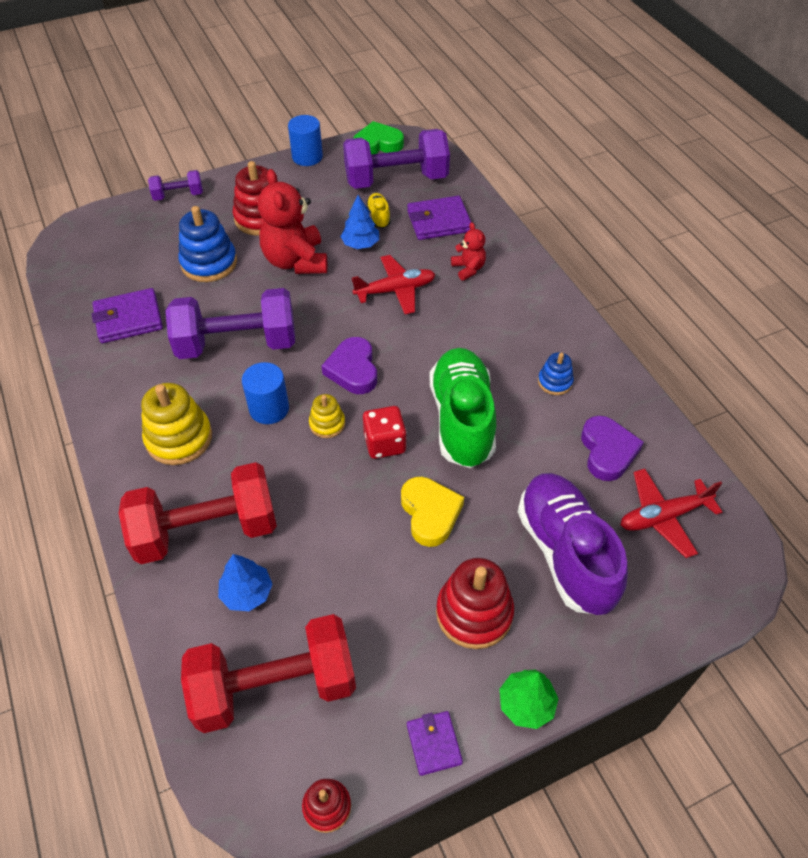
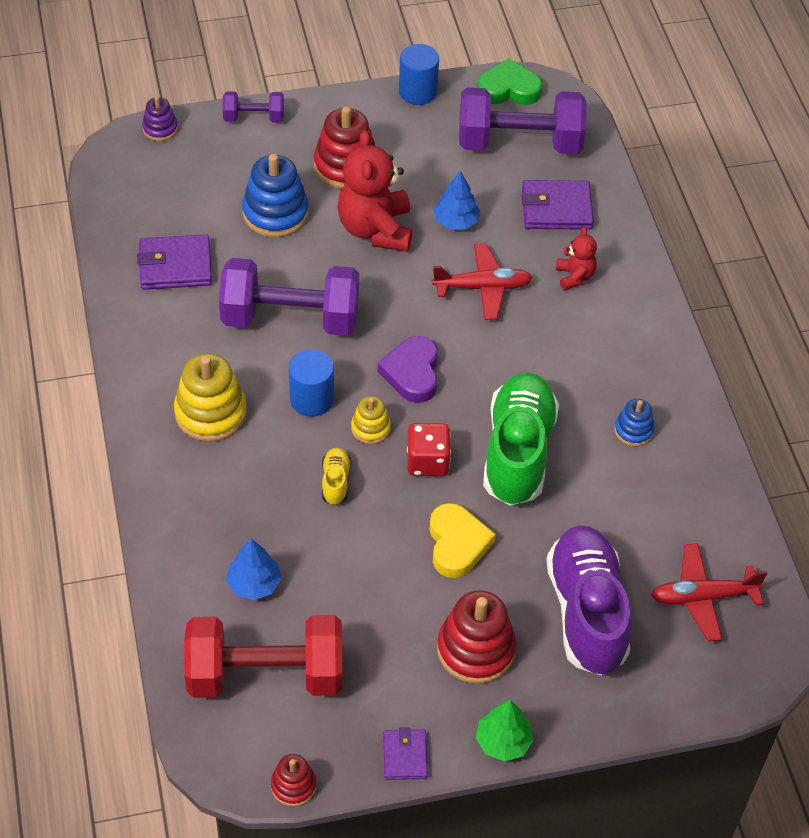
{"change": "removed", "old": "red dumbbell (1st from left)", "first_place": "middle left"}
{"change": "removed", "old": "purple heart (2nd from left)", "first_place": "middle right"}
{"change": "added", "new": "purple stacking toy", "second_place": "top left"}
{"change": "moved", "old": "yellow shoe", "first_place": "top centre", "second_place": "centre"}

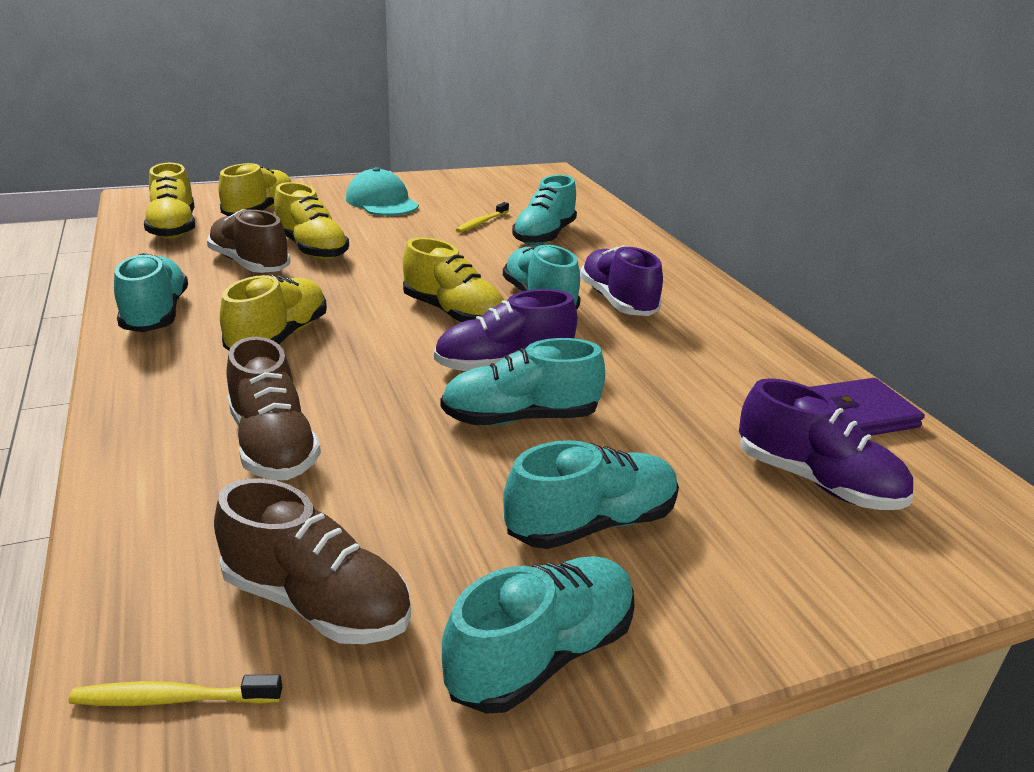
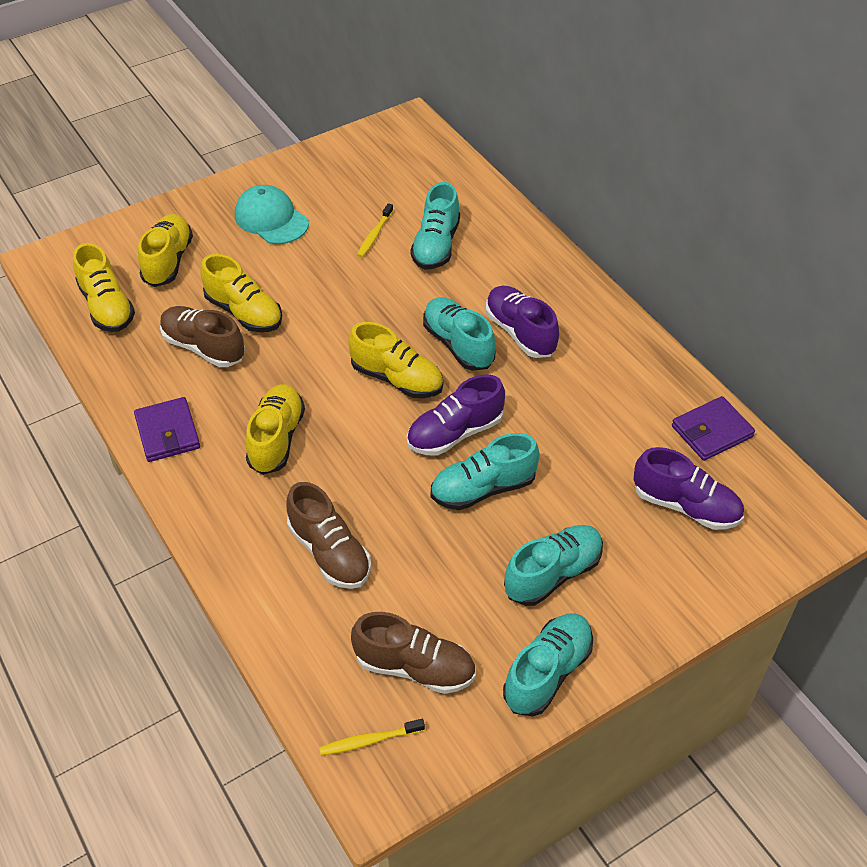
{"change": "replaced", "old": "turquoise shoe (1st from left)", "new": "purple wallet (1st from left)", "first_place": "middle left", "second_place": "middle left"}

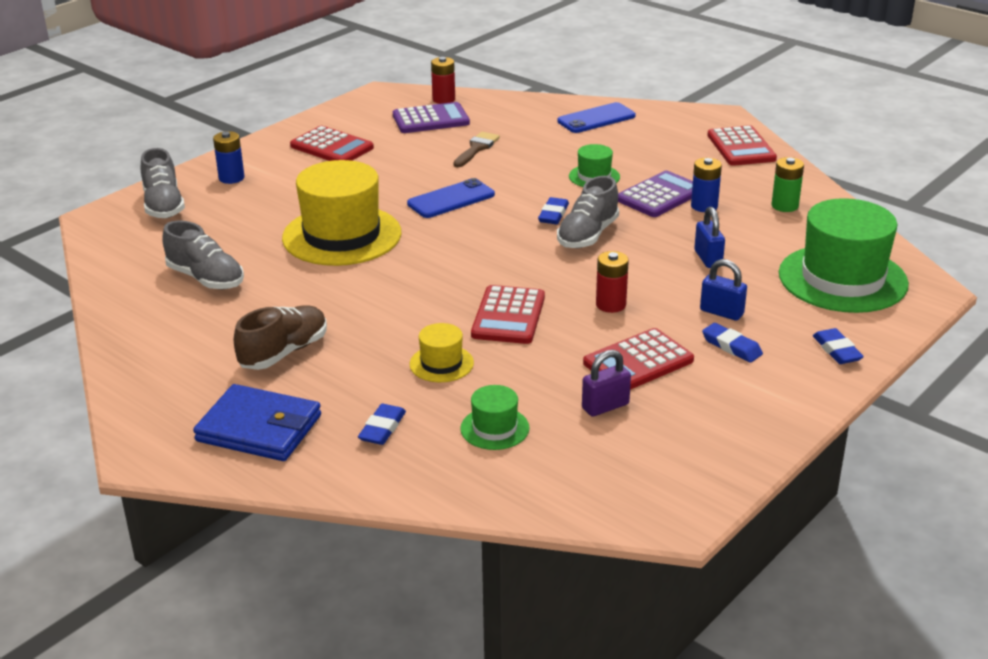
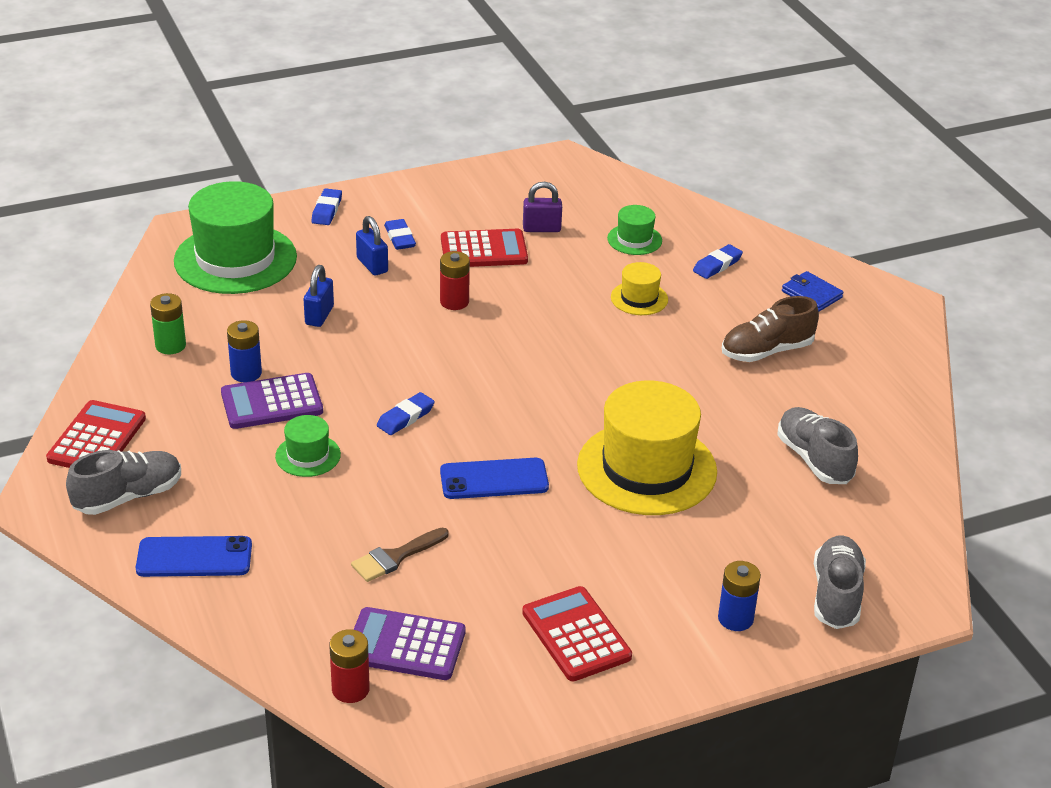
{"change": "removed", "old": "red calculator (2nd from left)", "first_place": "centre"}
{"change": "moved", "old": "grey shoe (3rd from left in the first image)", "new": "grey shoe (1st from left)", "first_place": "top centre", "second_place": "middle left"}
{"change": "resized", "old": "blue wallet", "first_place": "middle left", "second_place": "middle right", "factor": 0.58}

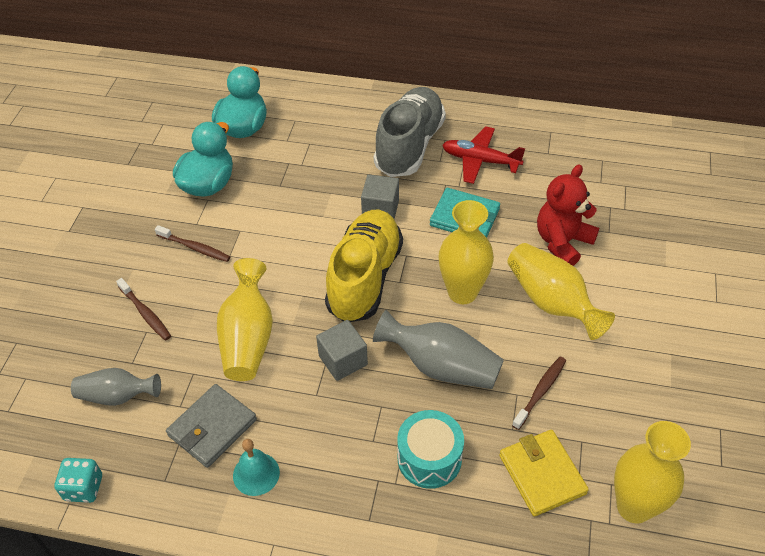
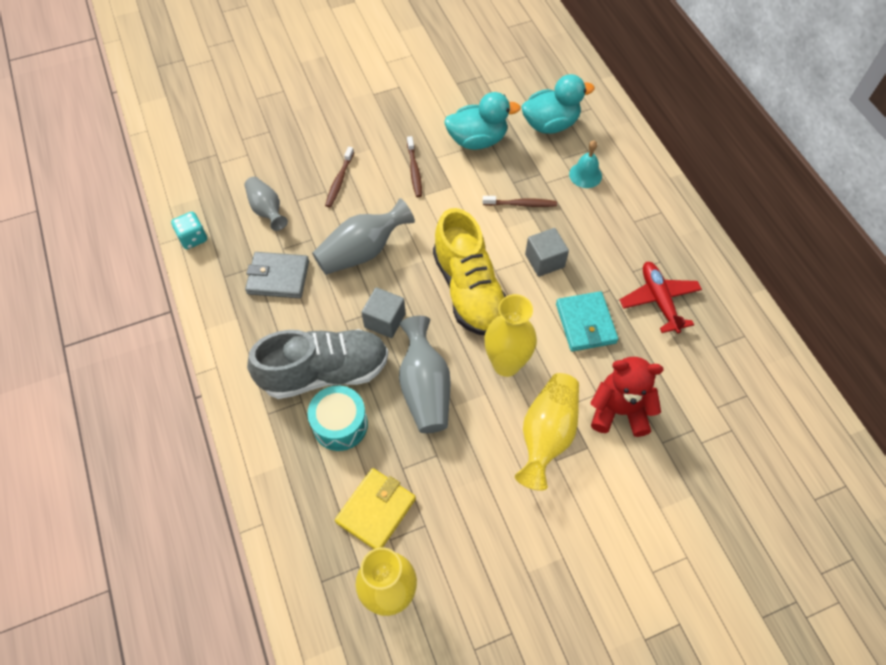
{"change": "moved", "old": "turquoise bell", "first_place": "bottom centre", "second_place": "top centre"}
{"change": "moved", "old": "grey shoe", "first_place": "top centre", "second_place": "centre"}
{"change": "moved", "old": "brown toothbrush (3rd from left)", "first_place": "bottom right", "second_place": "top centre"}
{"change": "recoloured", "old": "yellow vase (1st from left)", "new": "grey vase (2nd from left)", "first_place": "middle left", "second_place": "centre"}
{"change": "turned", "old": "yellow shoe", "first_place": "centre", "second_place": "centre", "degrees": 90}

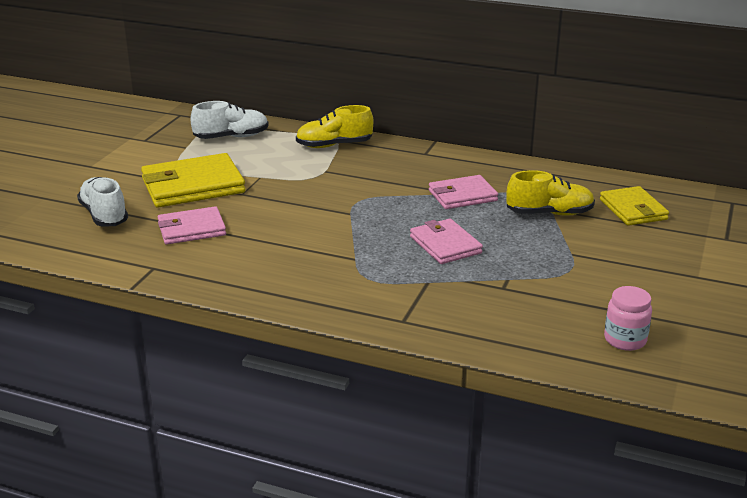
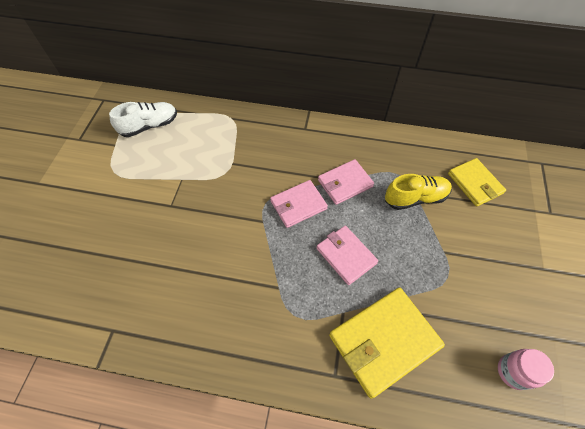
{"change": "removed", "old": "white shoe (1st from left)", "first_place": "middle left"}
{"change": "removed", "old": "yellow shoe (1st from left)", "first_place": "top centre"}
{"change": "moved", "old": "yellow wallet (1st from left)", "first_place": "middle left", "second_place": "bottom centre"}
{"change": "moved", "old": "pink wallet (1st from left)", "first_place": "middle left", "second_place": "centre"}

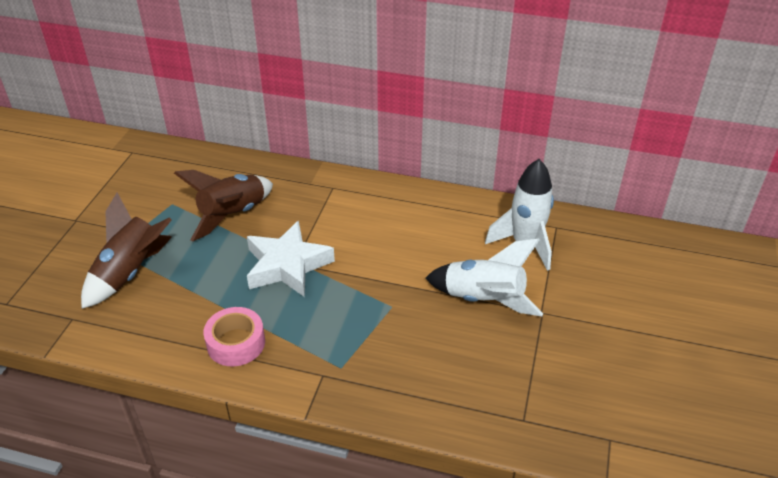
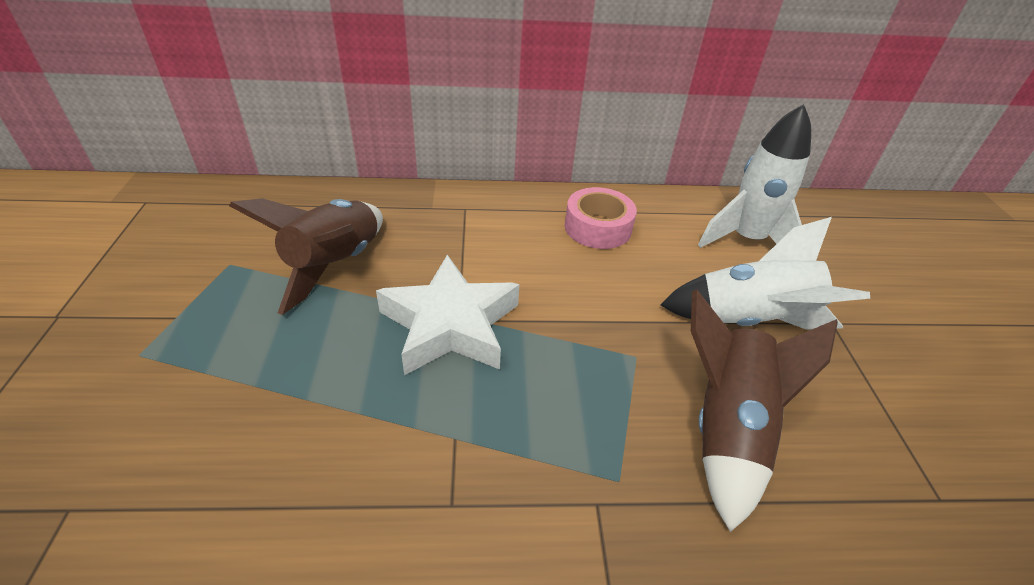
{"change": "moved", "old": "brown rocket (1st from left in the first image)", "new": "brown rocket (2nd from left)", "first_place": "middle left", "second_place": "bottom right"}
{"change": "moved", "old": "pink tape", "first_place": "bottom left", "second_place": "centre"}

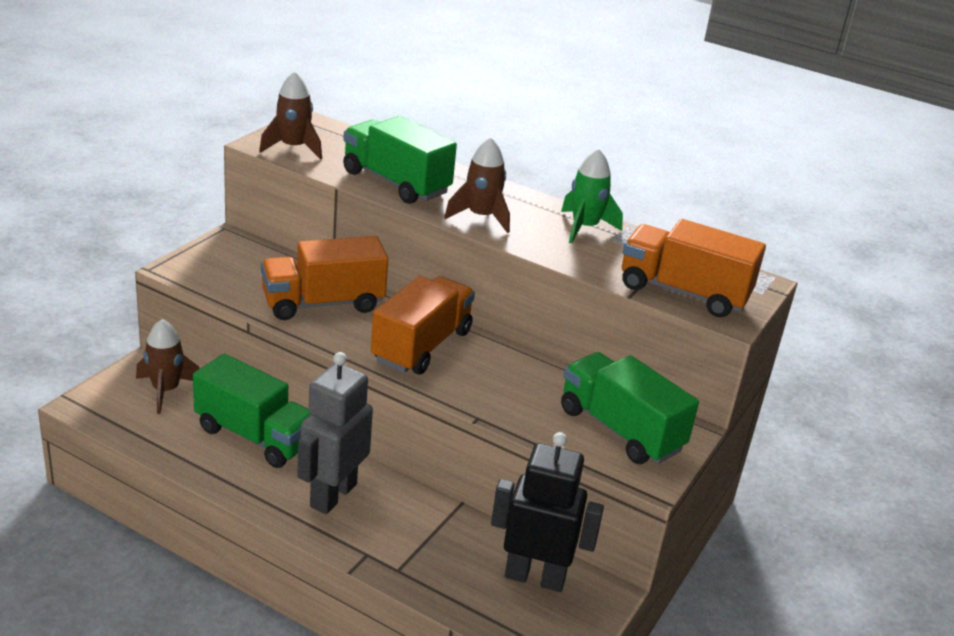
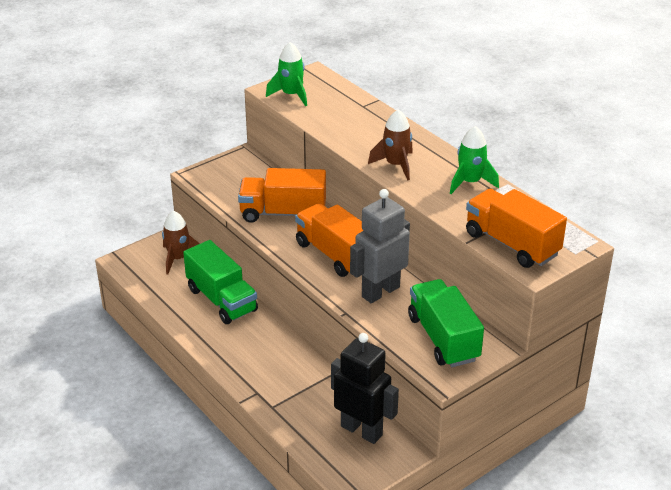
{"change": "removed", "old": "green truck (2nd from left)", "first_place": "top centre"}
{"change": "moved", "old": "grey robot", "first_place": "bottom centre", "second_place": "centre"}
{"change": "recoloured", "old": "brown rocket (2nd from left)", "new": "green rocket (1st from left)", "first_place": "top left", "second_place": "top centre"}
{"change": "turned", "old": "orange truck (2nd from left)", "first_place": "centre", "second_place": "centre", "degrees": -90}

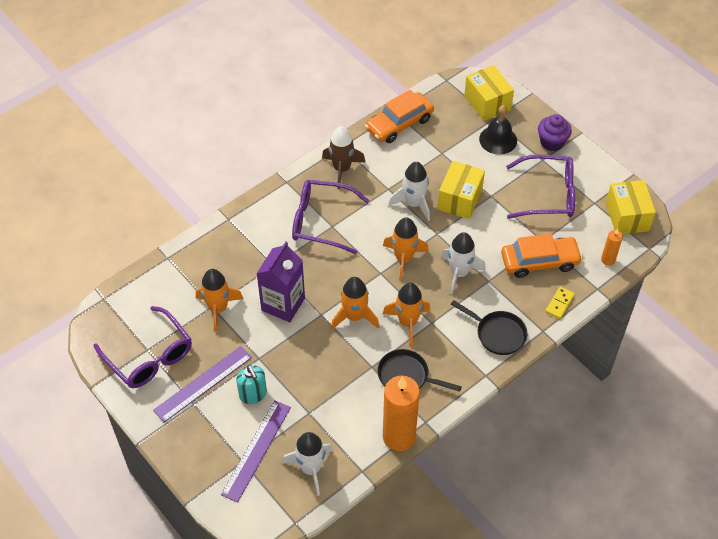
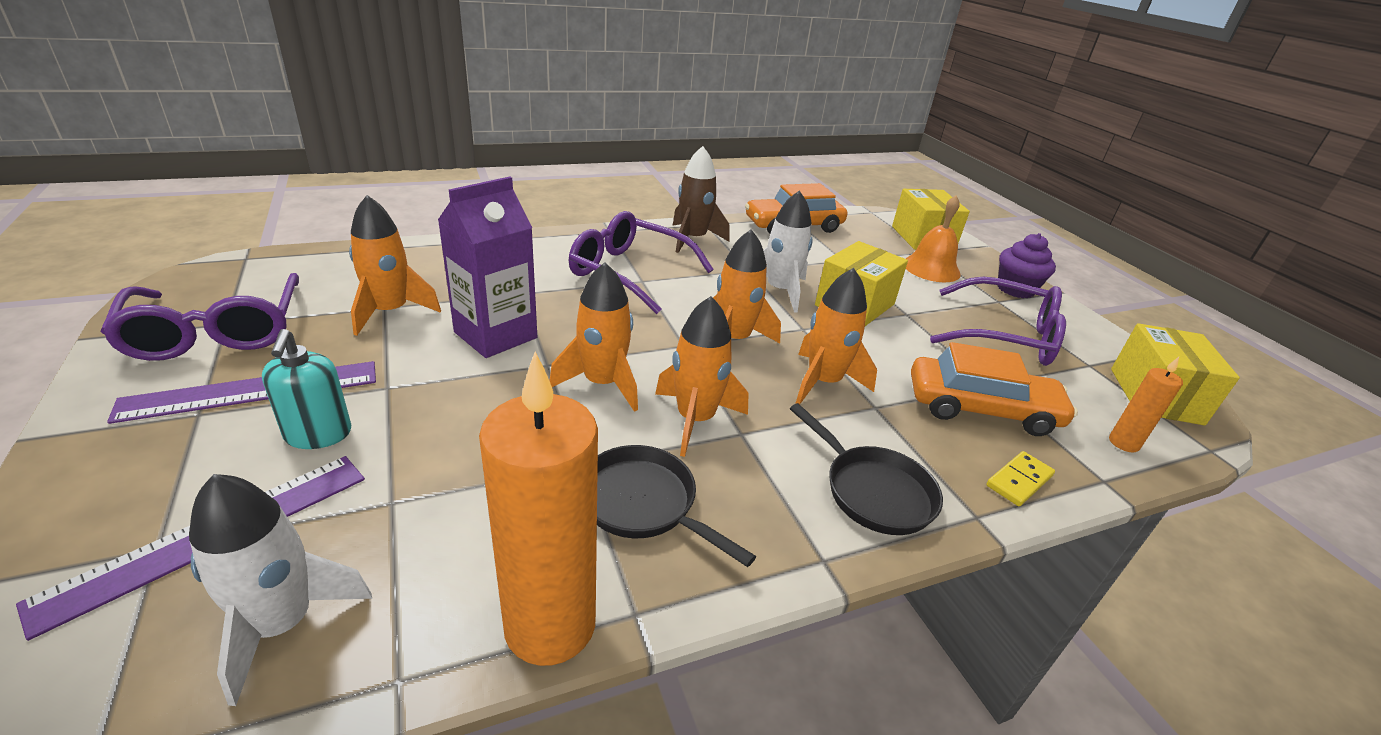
{"change": "recoloured", "old": "white rocket (3rd from left)", "new": "orange rocket (5th from left)", "first_place": "centre", "second_place": "centre"}
{"change": "recoloured", "old": "black bell", "new": "orange bell", "first_place": "top right", "second_place": "top right"}

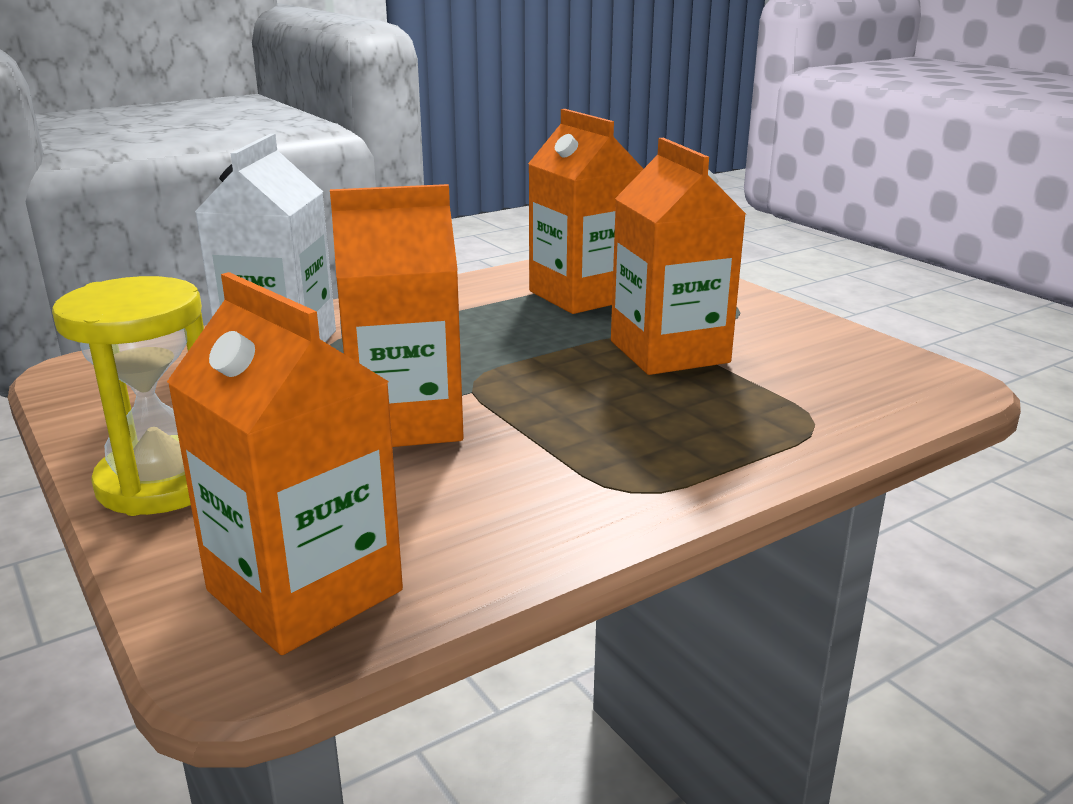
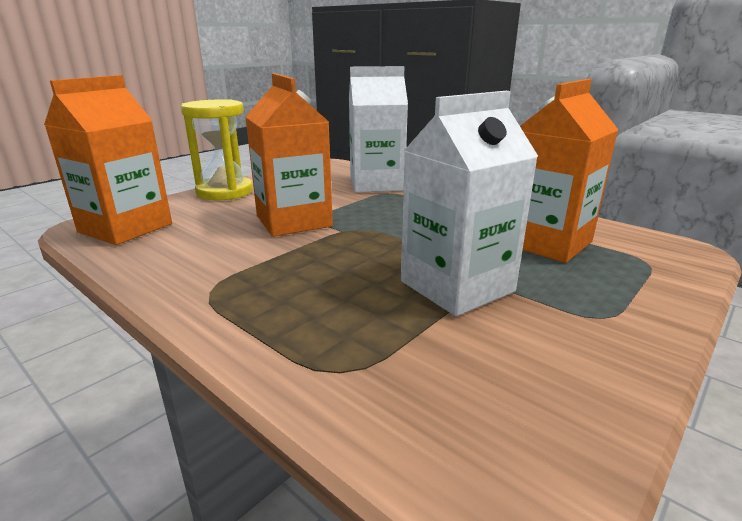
{"change": "recoloured", "old": "orange carton (4th from left)", "new": "white carton (2nd from left)", "first_place": "top centre", "second_place": "centre"}

